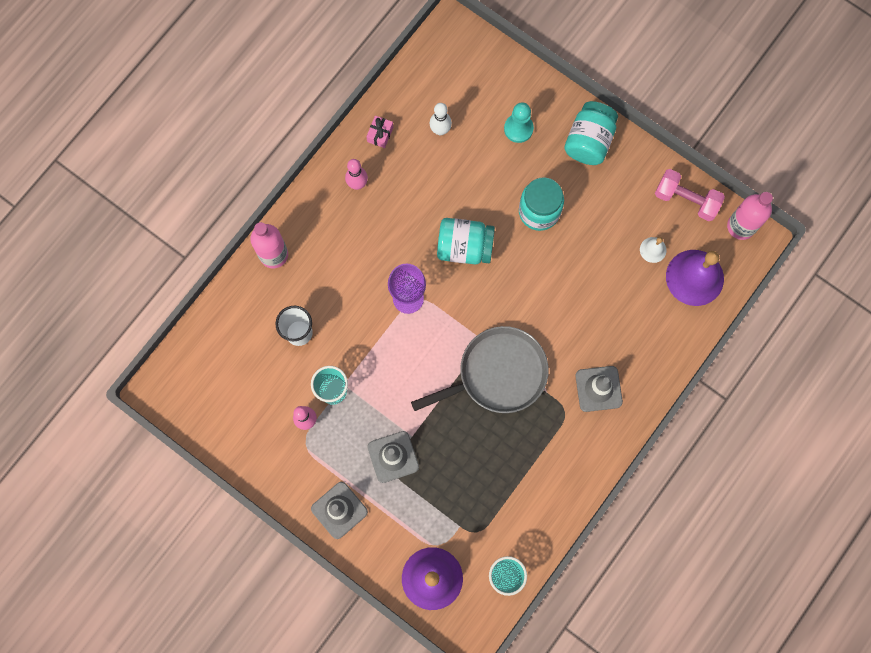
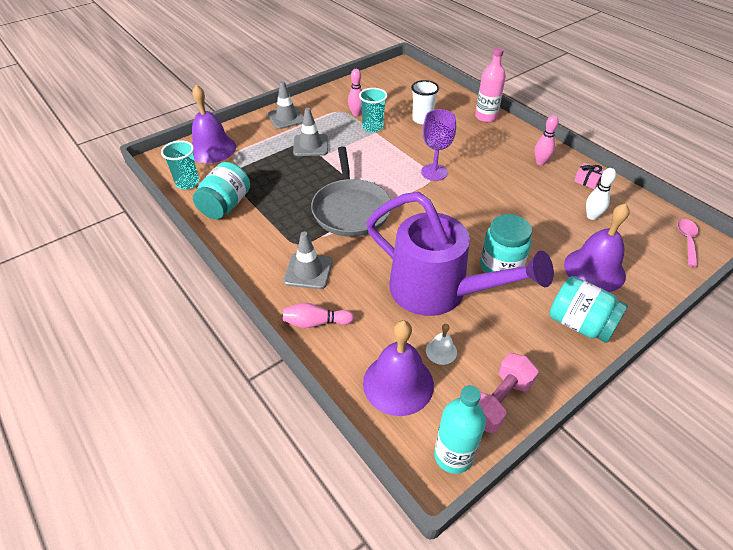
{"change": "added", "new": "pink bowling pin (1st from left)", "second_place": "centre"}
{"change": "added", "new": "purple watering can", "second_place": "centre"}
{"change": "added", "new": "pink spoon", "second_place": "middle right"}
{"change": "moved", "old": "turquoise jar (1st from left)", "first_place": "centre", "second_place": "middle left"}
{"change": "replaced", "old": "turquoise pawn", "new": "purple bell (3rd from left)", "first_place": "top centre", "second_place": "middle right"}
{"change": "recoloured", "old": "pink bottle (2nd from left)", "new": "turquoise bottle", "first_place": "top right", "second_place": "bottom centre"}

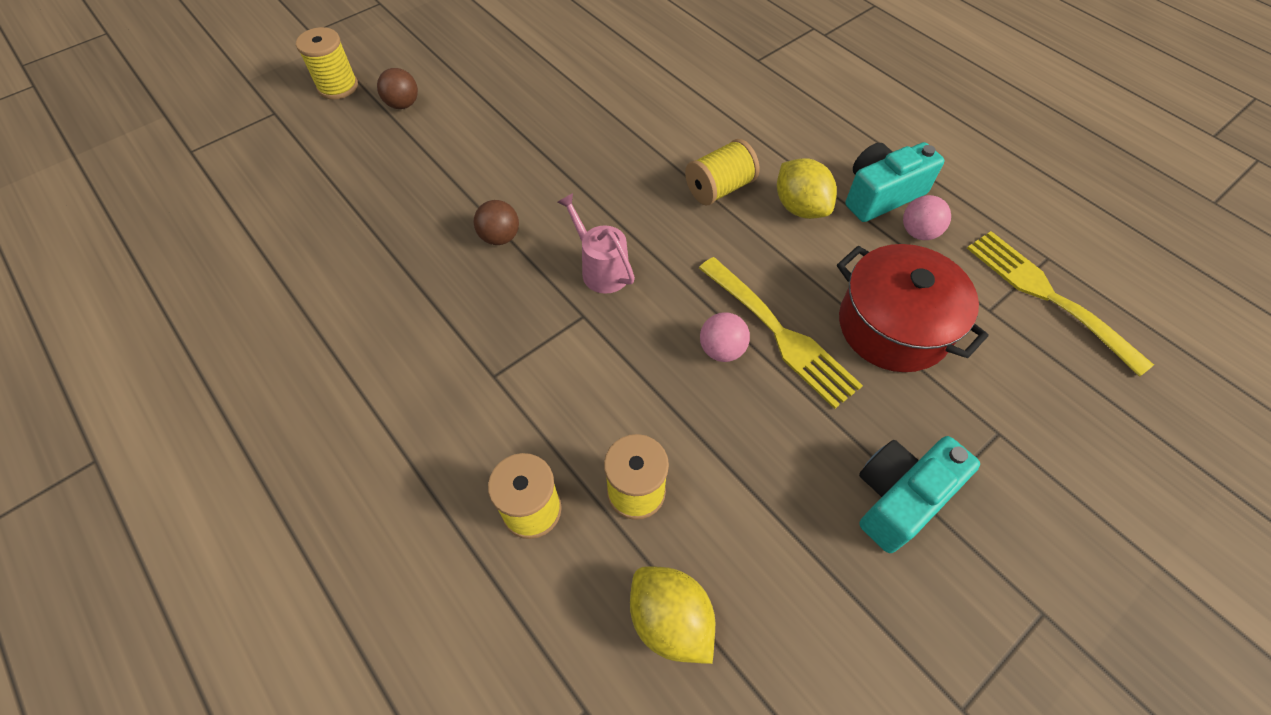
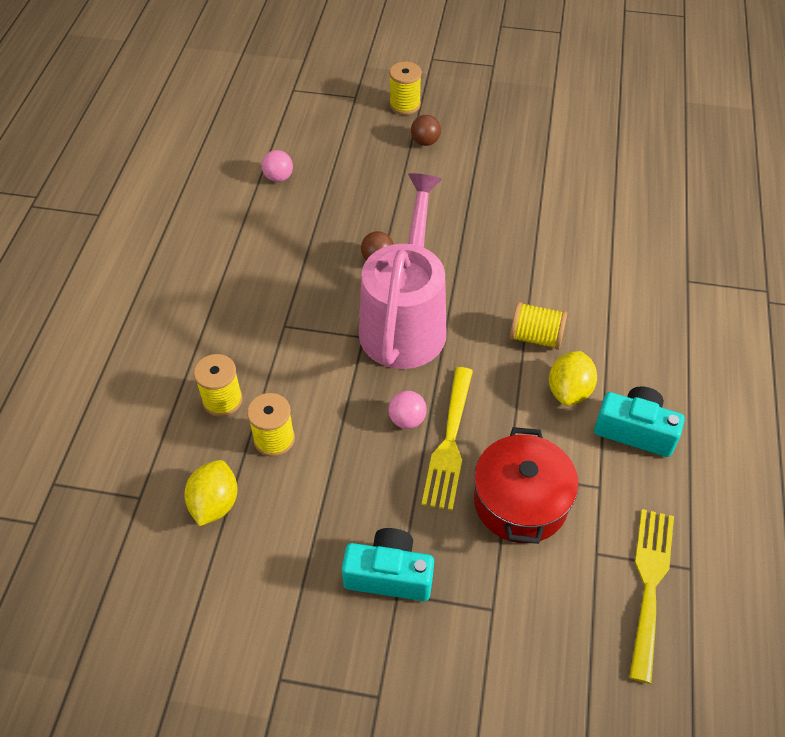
{"change": "moved", "old": "pink ball (2nd from left in the first image)", "new": "pink ball (1st from left)", "first_place": "top right", "second_place": "top centre"}
{"change": "resized", "old": "pink watering can", "first_place": "centre", "second_place": "centre", "factor": 2.35}

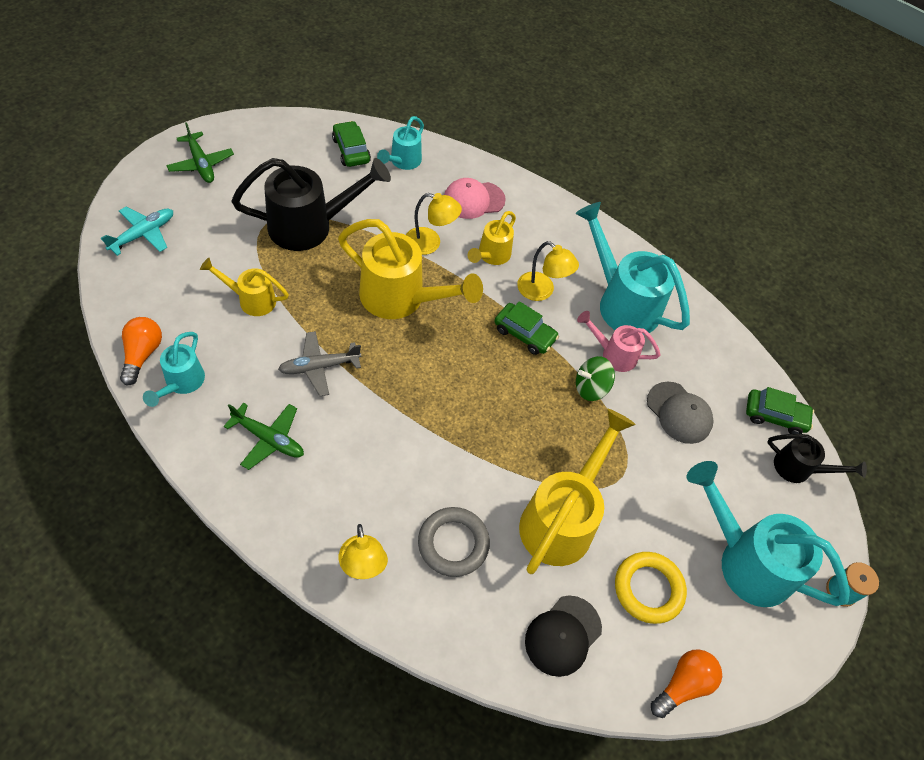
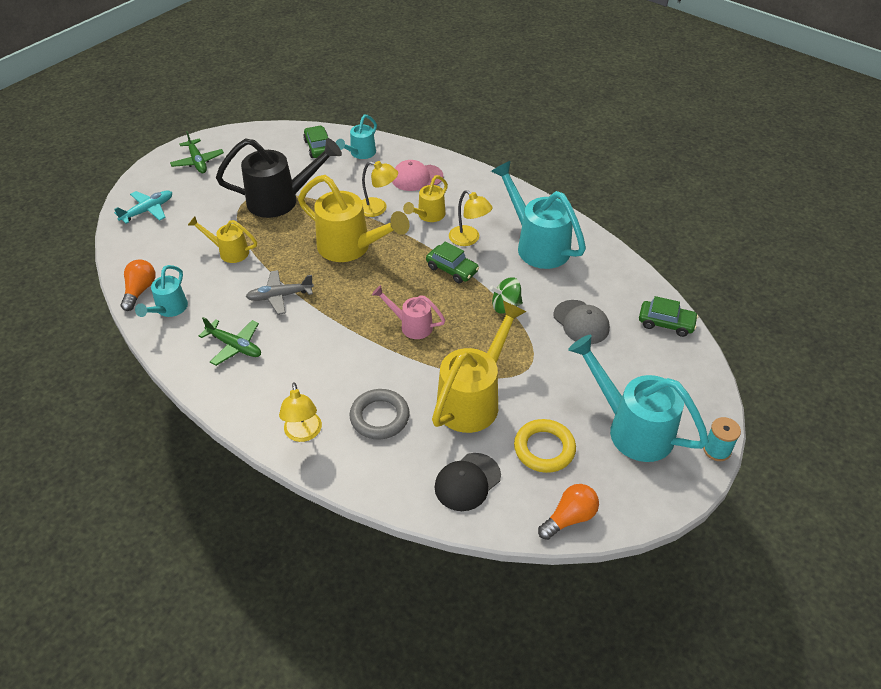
{"change": "removed", "old": "black watering can (2nd from left)", "first_place": "middle right"}
{"change": "moved", "old": "pink watering can", "first_place": "middle right", "second_place": "centre"}

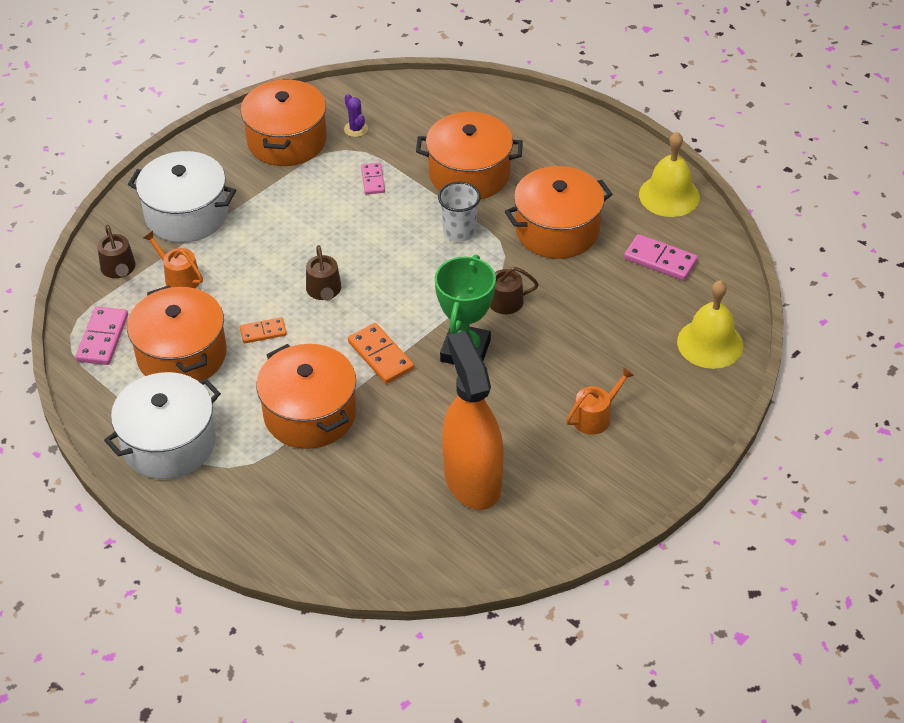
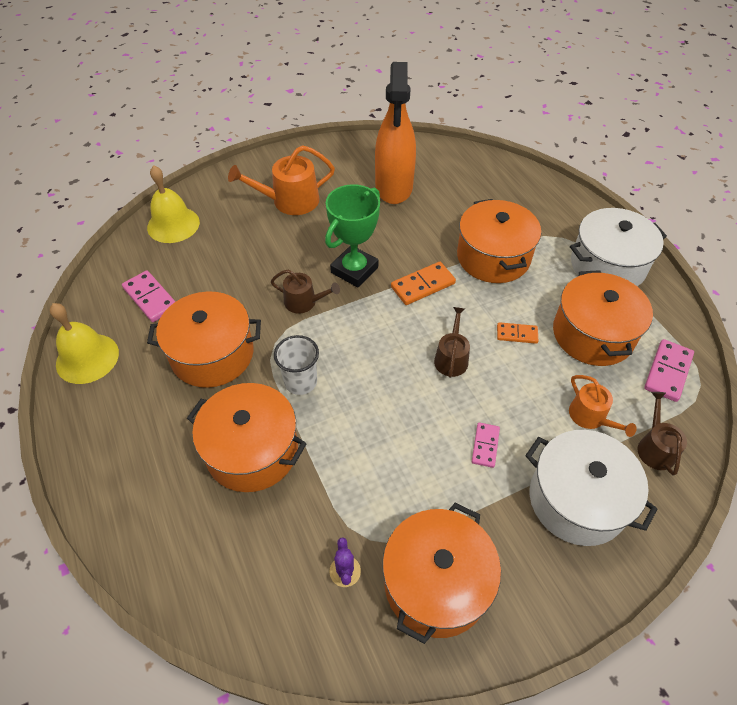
{"change": "moved", "old": "pink domino (2nd from left)", "first_place": "top centre", "second_place": "centre"}
{"change": "turned", "old": "orange domino (2nd from left in the first image)", "first_place": "centre", "second_place": "centre", "degrees": 75}
{"change": "resized", "old": "orange watering can (2nd from left in the first image)", "first_place": "centre", "second_place": "top centre", "factor": 1.63}

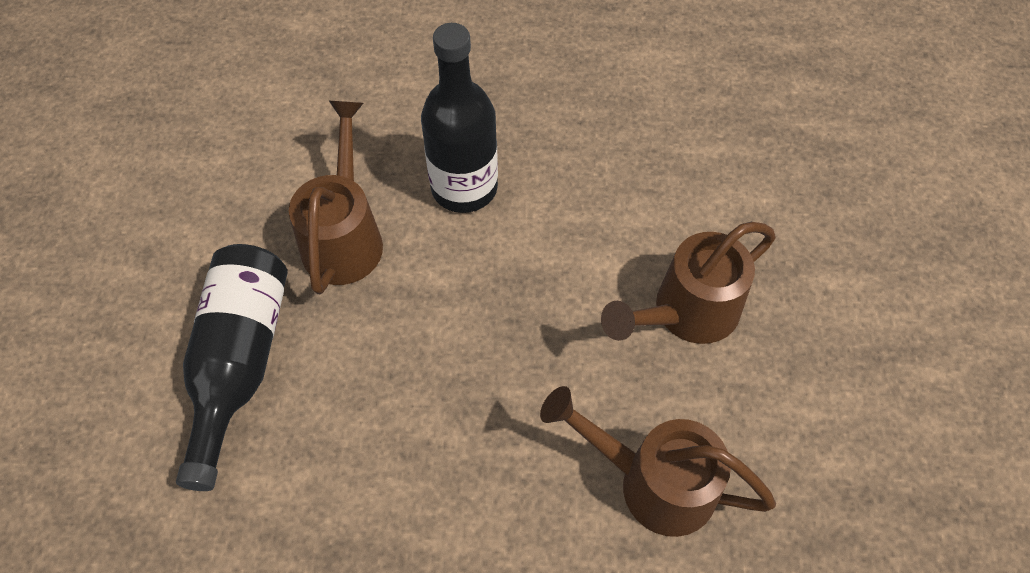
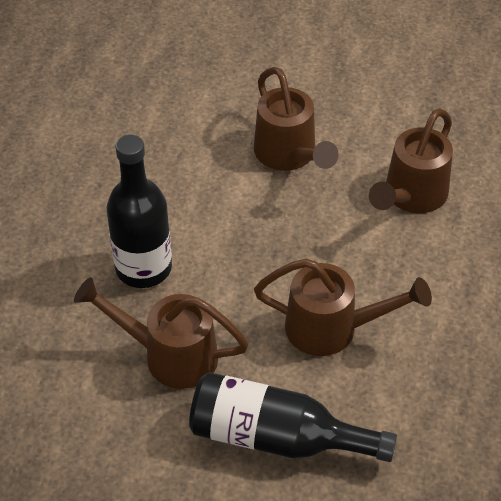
{"change": "added", "new": "brown watering can (3rd from left)", "second_place": "middle right"}

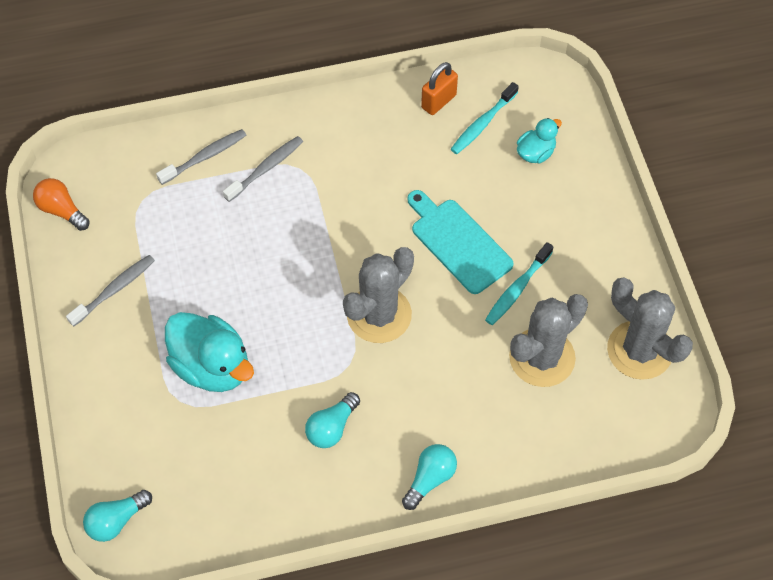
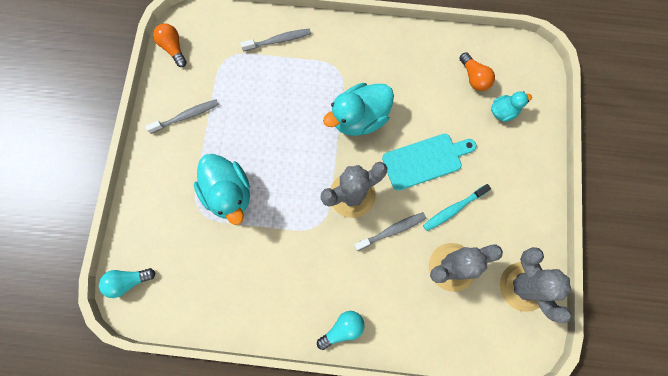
{"change": "removed", "old": "turquoise light bulb (2nd from left)", "first_place": "bottom centre"}
{"change": "removed", "old": "orange padlock", "first_place": "top centre"}
{"change": "added", "new": "turquoise duck (2nd from left)", "second_place": "top centre"}
{"change": "moved", "old": "grey toothbrush (3rd from left)", "first_place": "top centre", "second_place": "centre"}
{"change": "replaced", "old": "turquoise toothbrush (1st from left)", "new": "orange light bulb (2nd from left)", "first_place": "top centre", "second_place": "top right"}
{"change": "turned", "old": "turquoise cutting board", "first_place": "centre", "second_place": "centre", "degrees": 90}

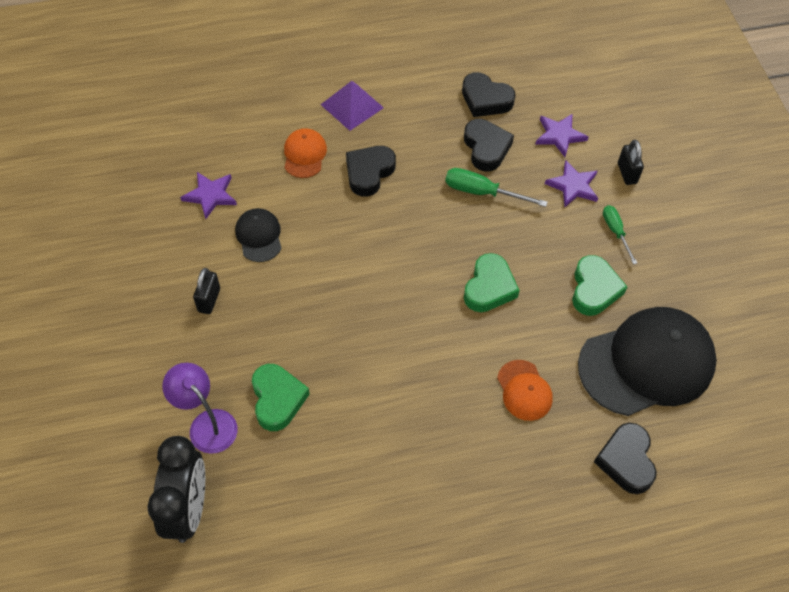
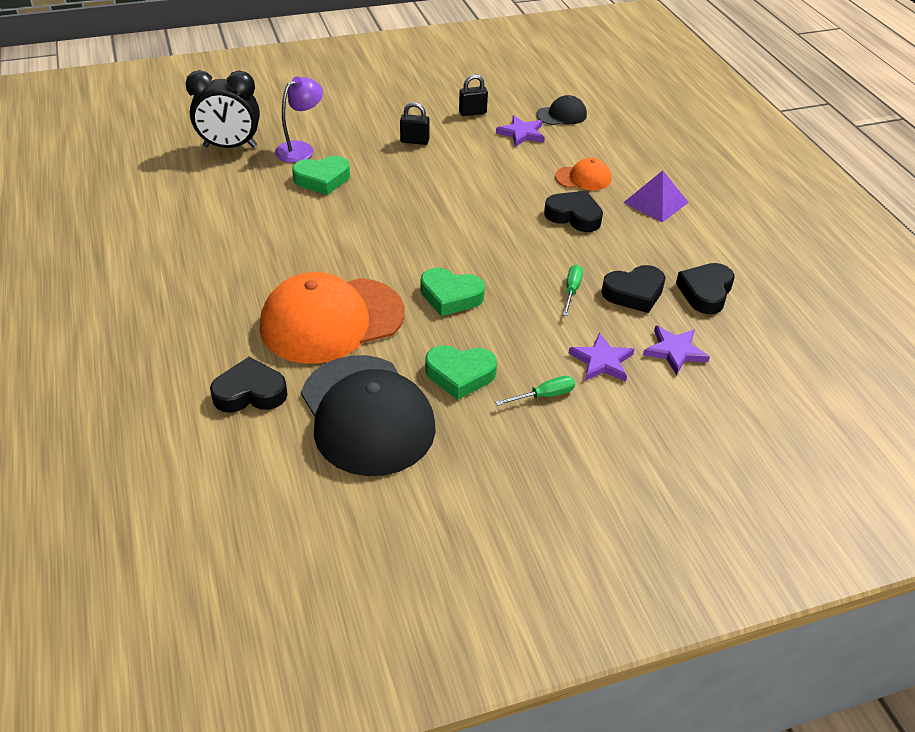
{"change": "moved", "old": "black cap (1st from left in the first image)", "new": "black cap (2nd from left)", "first_place": "middle left", "second_place": "top centre"}
{"change": "moved", "old": "black padlock (2nd from left)", "first_place": "top right", "second_place": "top centre"}
{"change": "resized", "old": "green screwdriver (1st from left in the first image)", "first_place": "top centre", "second_place": "centre", "factor": 0.66}
{"change": "resized", "old": "orange cap (2nd from left in the first image)", "first_place": "centre", "second_place": "centre", "factor": 2.15}

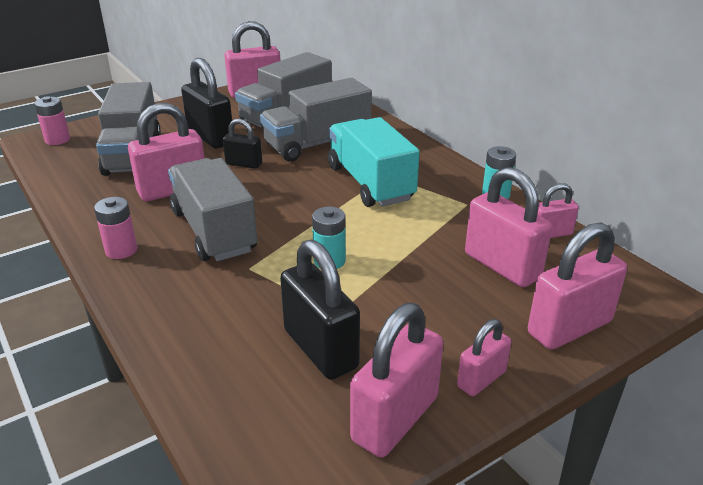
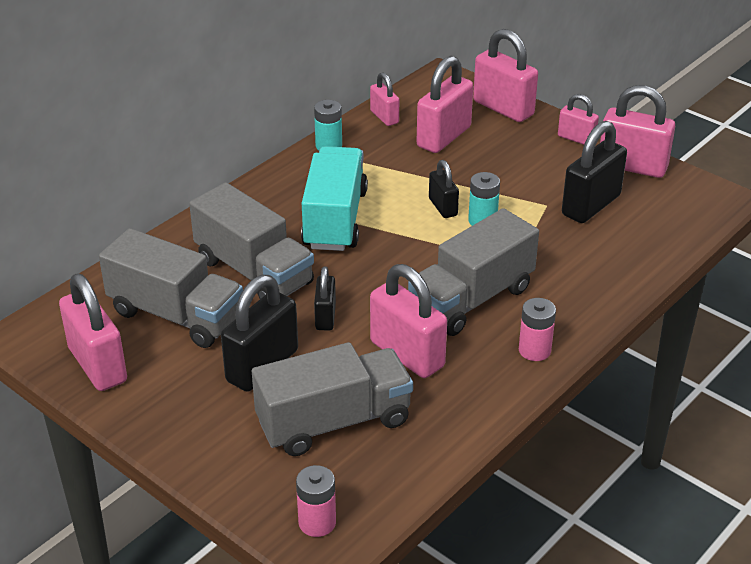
{"change": "added", "new": "black padlock (3rd from left)", "second_place": "centre"}
{"change": "turned", "old": "turquoise truck", "first_place": "centre", "second_place": "centre", "degrees": 135}

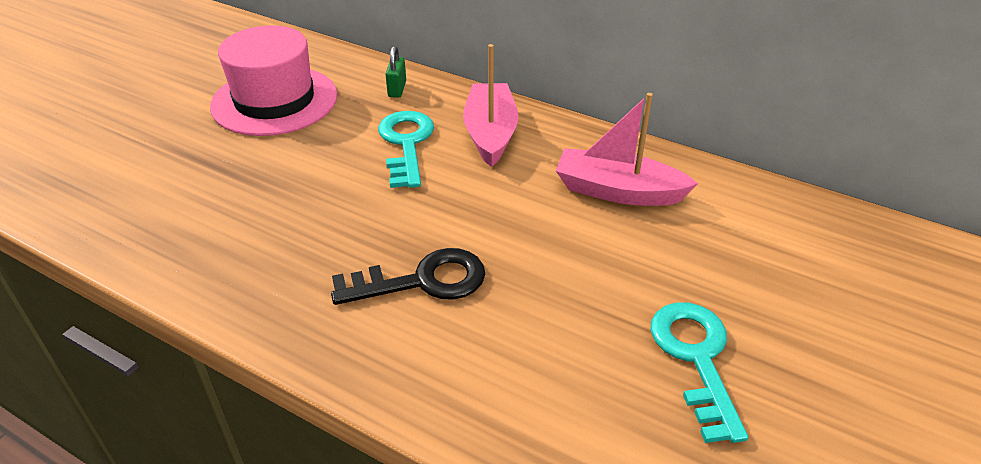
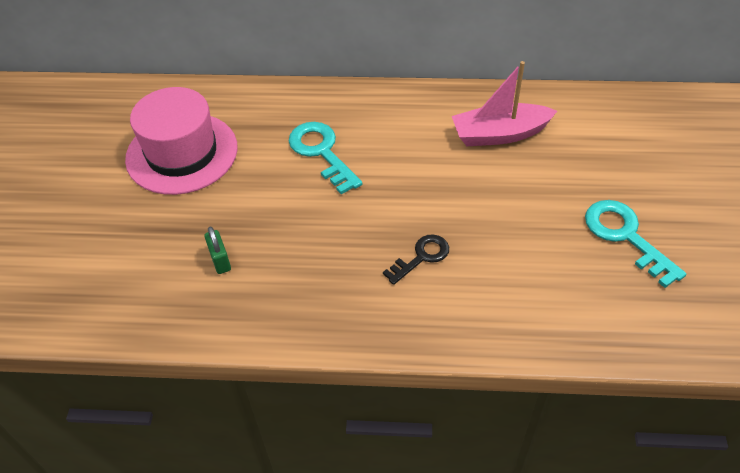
{"change": "removed", "old": "pink boat (1st from left)", "first_place": "top centre"}
{"change": "moved", "old": "green padlock", "first_place": "top centre", "second_place": "middle left"}
{"change": "resized", "old": "black key", "first_place": "centre", "second_place": "centre", "factor": 0.65}

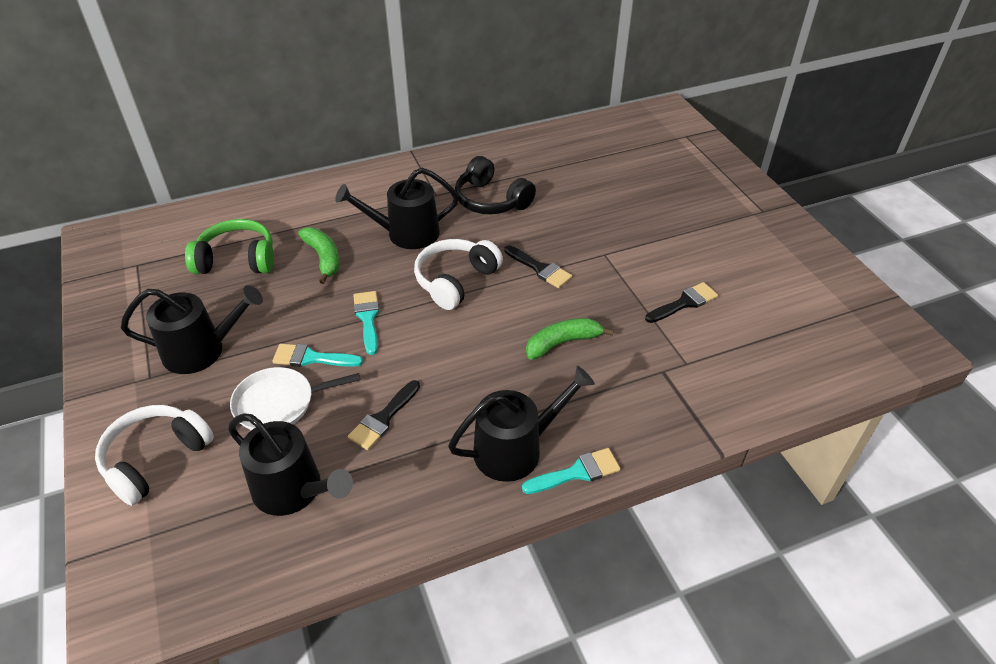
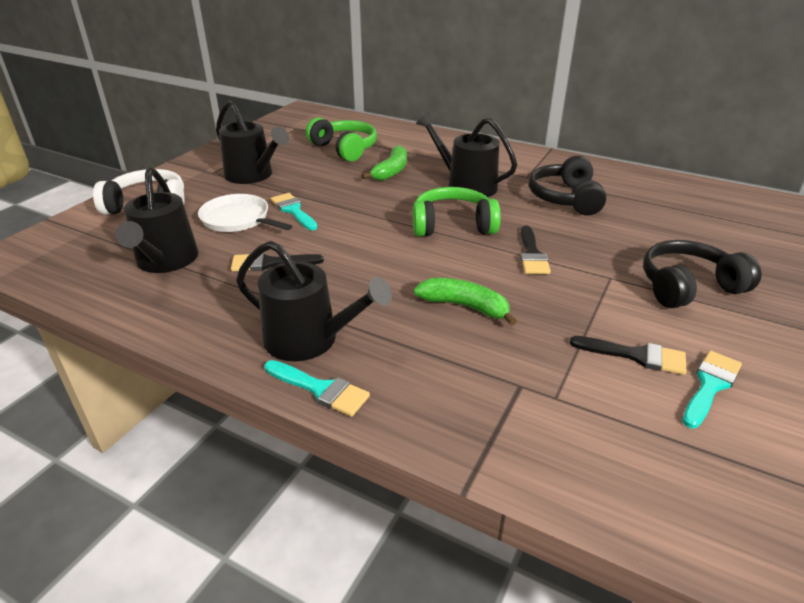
{"change": "added", "new": "black headphones (2nd from left)", "second_place": "middle right"}
{"change": "moved", "old": "turquoise brush (2nd from left in the first image)", "new": "turquoise brush (3rd from left)", "first_place": "centre", "second_place": "middle right"}
{"change": "recoloured", "old": "white headphones (2nd from left)", "new": "green headphones (2nd from left)", "first_place": "centre", "second_place": "centre"}

